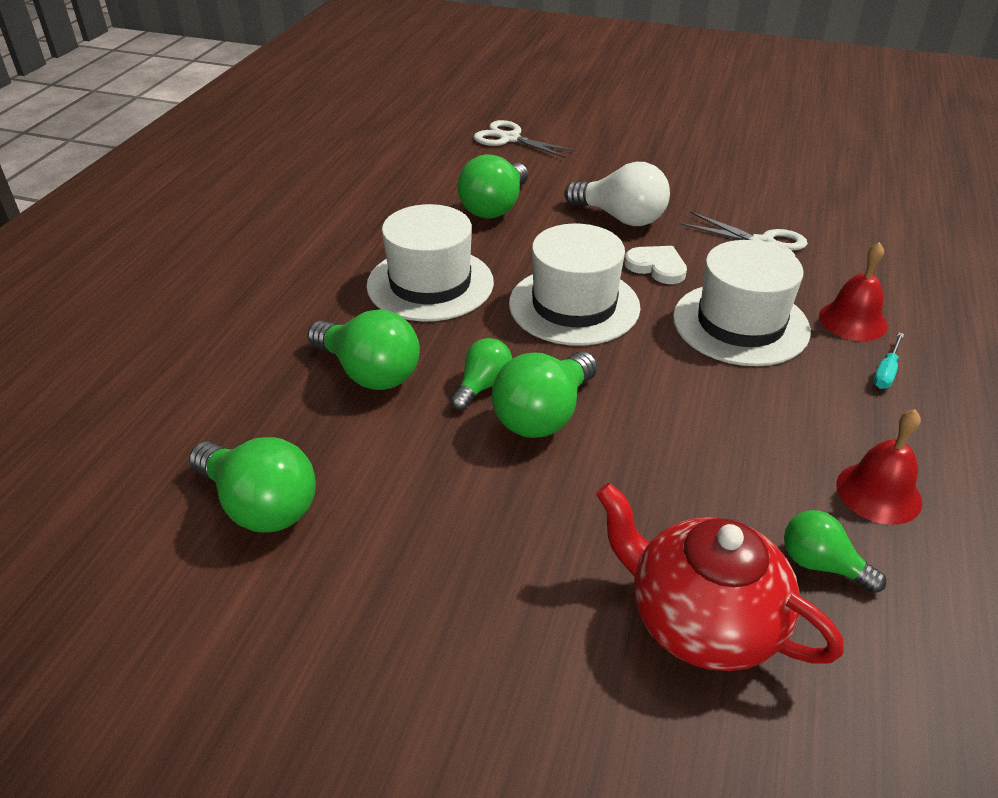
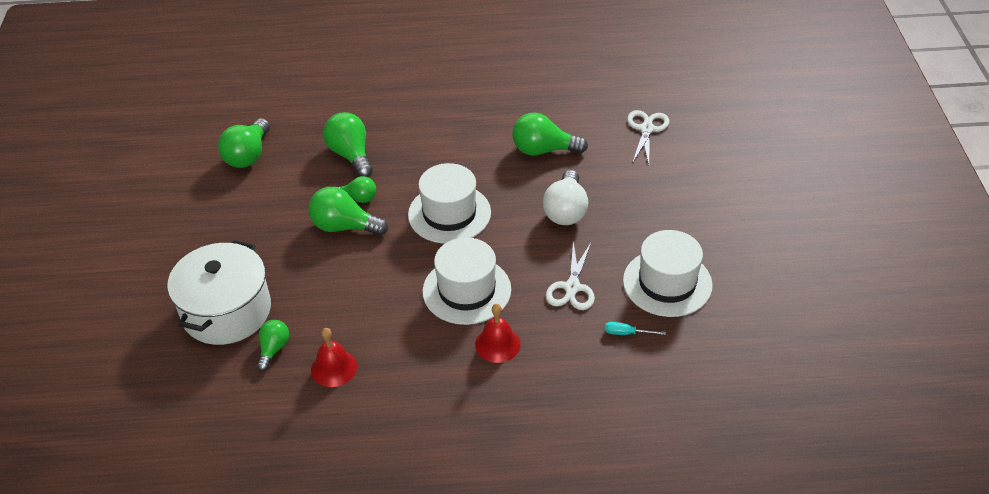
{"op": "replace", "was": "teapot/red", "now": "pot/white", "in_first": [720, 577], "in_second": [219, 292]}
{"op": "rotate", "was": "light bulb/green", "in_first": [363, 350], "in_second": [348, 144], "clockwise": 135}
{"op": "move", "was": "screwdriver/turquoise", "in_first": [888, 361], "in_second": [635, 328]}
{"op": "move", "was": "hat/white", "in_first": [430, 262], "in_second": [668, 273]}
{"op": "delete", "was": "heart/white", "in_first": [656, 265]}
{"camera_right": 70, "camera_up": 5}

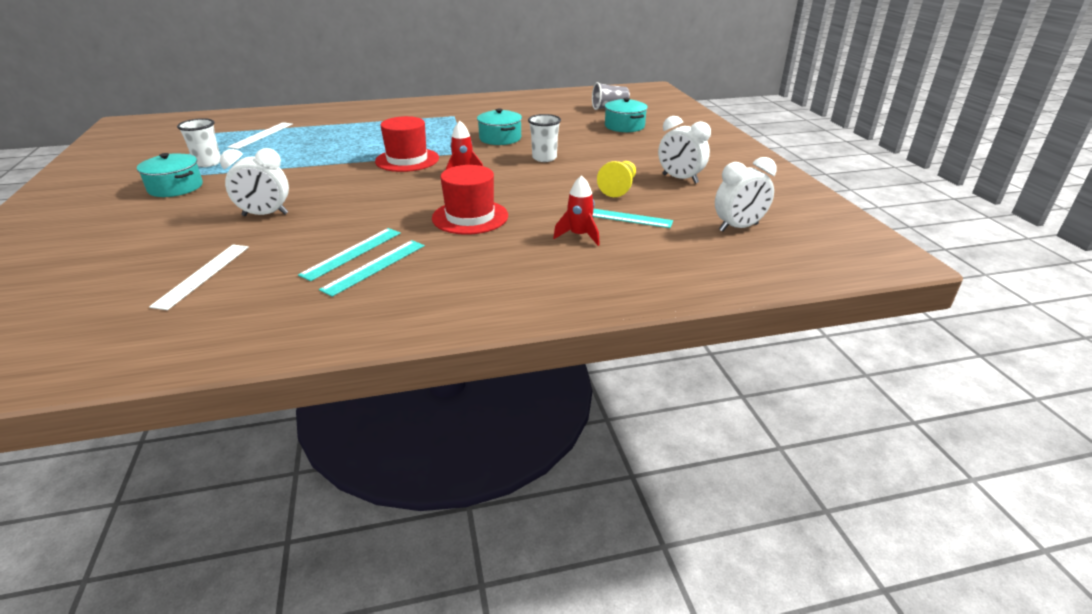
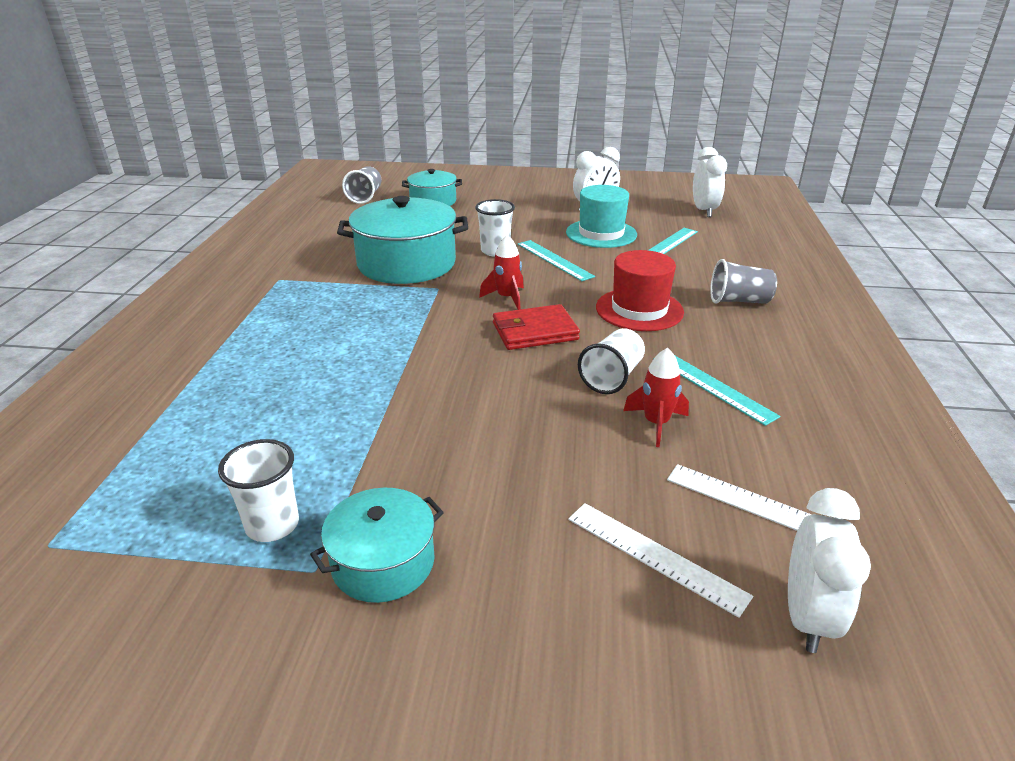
{"op": "resize", "was": "pot/turquoise", "in_first": [499, 127], "in_second": [402, 240], "ratio": 1.75}
{"op": "insert", "now": "wallet/red", "in_second": [536, 327]}
{"op": "move", "was": "ruler/turquoise", "in_first": [372, 268], "in_second": [556, 260]}
{"op": "replace", "was": "pawn/yellow", "now": "hat/turquoise", "in_first": [616, 179], "in_second": [601, 216]}
{"op": "move", "was": "ruler/white", "in_first": [260, 135], "in_second": [660, 560]}
{"op": "insert", "now": "cup/white", "in_second": [611, 361]}
{"op": "move", "was": "rocket/red", "in_first": [576, 210], "in_second": [656, 397]}
{"op": "insert", "now": "cup/grey", "in_second": [743, 281]}
{"op": "move", "was": "clock/white", "in_first": [254, 182], "in_second": [829, 570]}
{"op": "delete", "was": "hat/red", "in_first": [407, 144]}
{"camera_right": -70, "camera_up": 0}

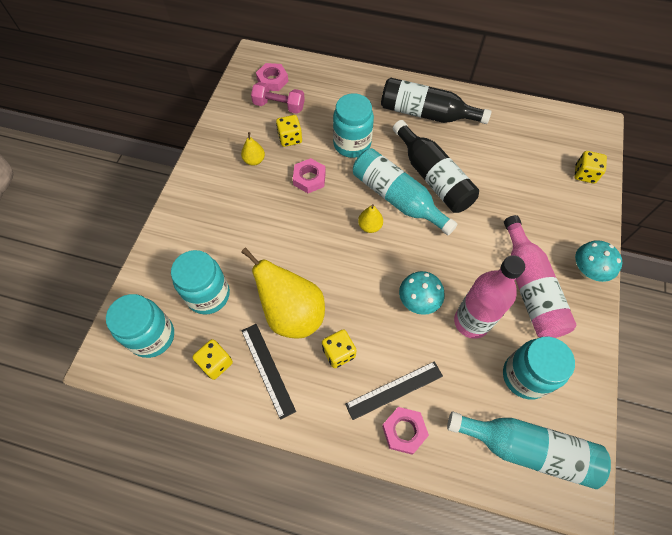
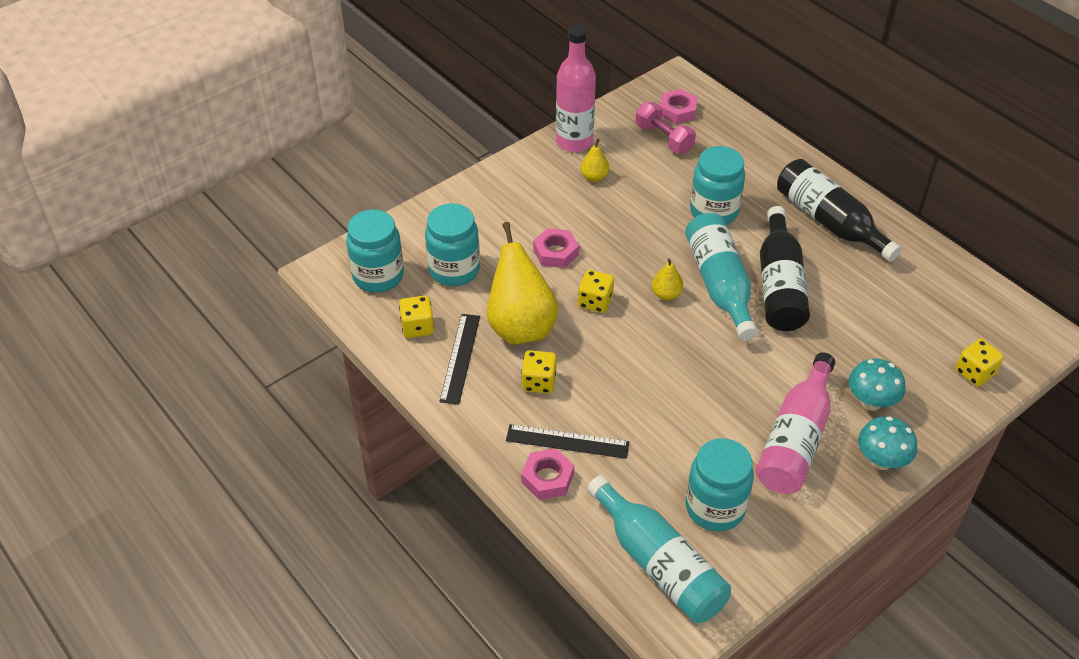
{"op": "move", "was": "nut/pink", "in_first": [309, 175], "in_second": [556, 248]}
{"op": "move", "was": "bottle/pink", "in_first": [489, 297], "in_second": [576, 88]}
{"op": "move", "was": "dice/yellow", "in_first": [289, 131], "in_second": [596, 291]}
{"op": "move", "was": "mushroom/turquoise", "in_first": [422, 293], "in_second": [876, 385]}
{"camera_right": 35, "camera_up": -15}

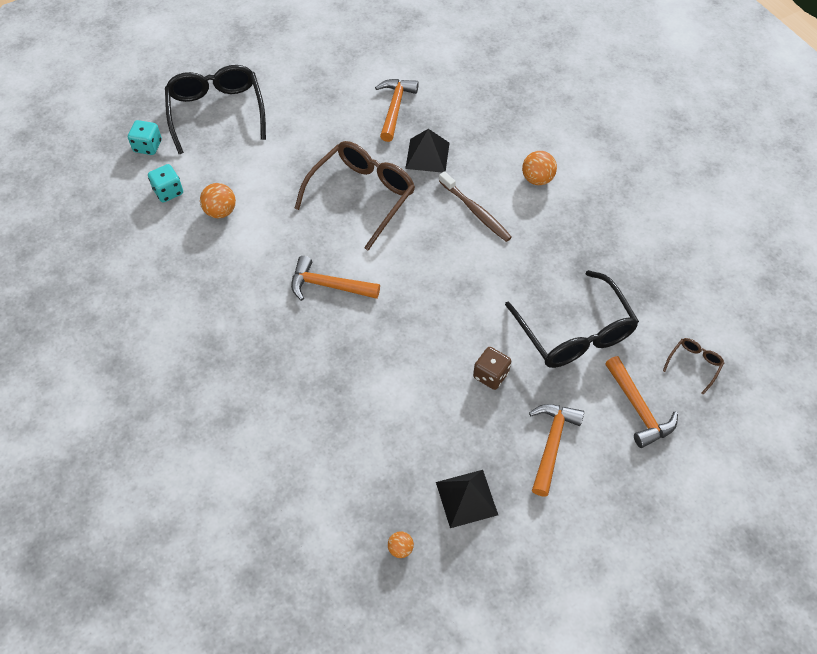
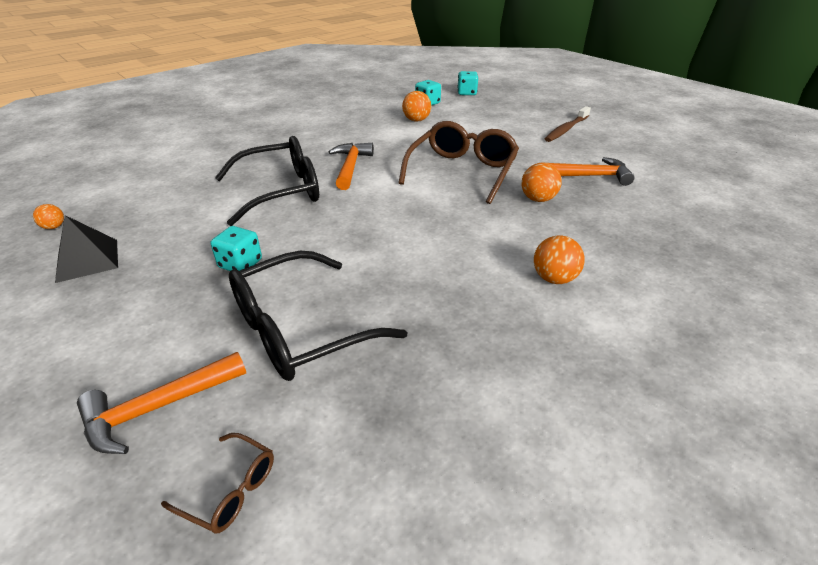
{"op": "recolor", "was": "dice/brown", "now": "dice/turquoise", "in_first": [492, 368], "in_second": [236, 248]}
{"op": "move", "was": "glasses/black", "in_first": [215, 109], "in_second": [267, 181]}
{"op": "rotate", "was": "glasses/brown", "in_first": [354, 196], "in_second": [459, 162], "clockwise": -90}
{"op": "replace", "was": "pyramid/black", "now": "ball/orange", "in_first": [427, 151], "in_second": [542, 182]}
{"op": "move", "was": "toothbrush/brown", "in_first": [475, 206], "in_second": [568, 124]}
{"op": "delete", "was": "hammer/orange", "in_first": [556, 450]}
{"camera_right": 80, "camera_up": -20}

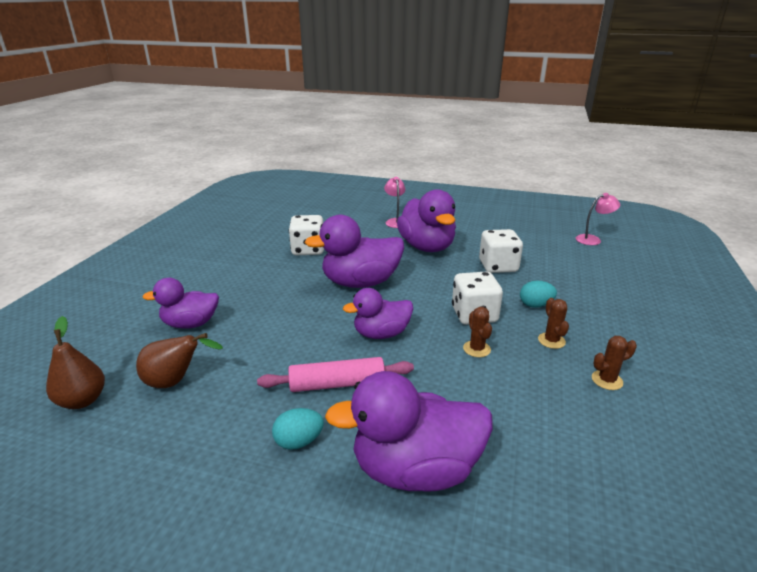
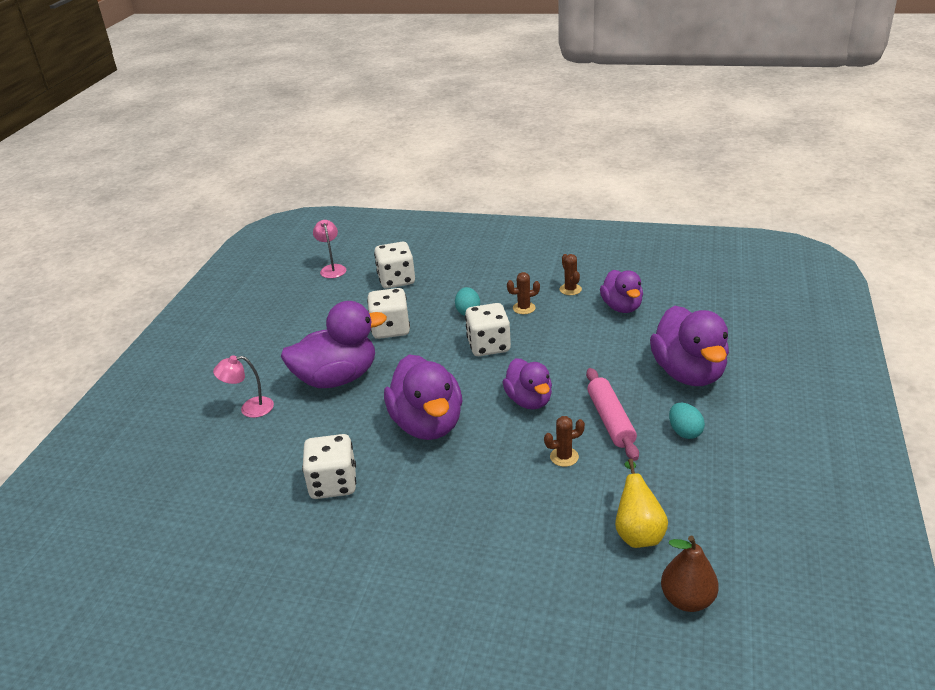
{"op": "insert", "now": "dice/white", "in_second": [394, 265]}
{"op": "move", "was": "cactus/brown", "in_first": [477, 332], "in_second": [564, 441]}
{"op": "move", "was": "duck/purple", "in_first": [180, 303], "in_second": [621, 291]}
{"op": "recolor", "was": "pear/brown", "now": "pear/yellow", "in_first": [179, 360], "in_second": [641, 503]}
{"camera_right": -90, "camera_up": 5}

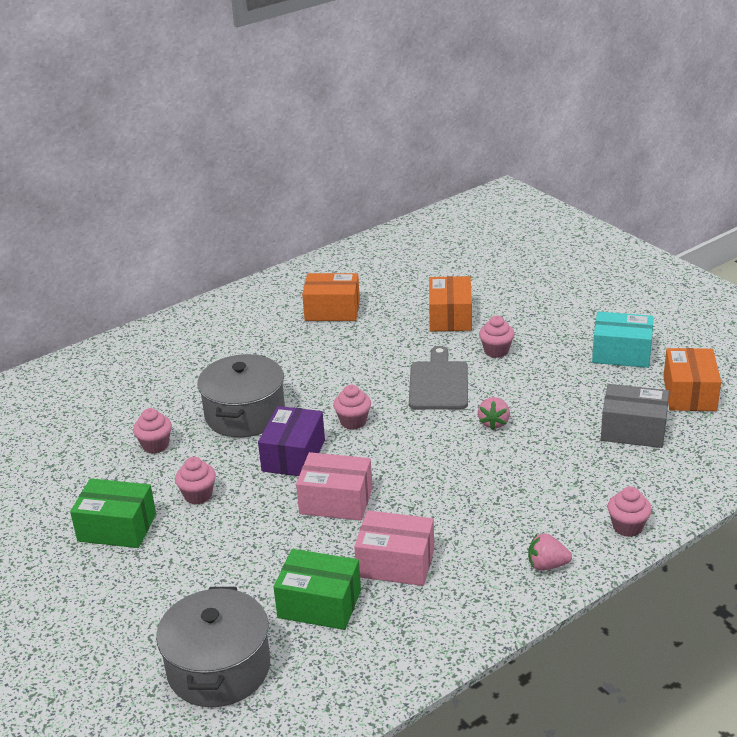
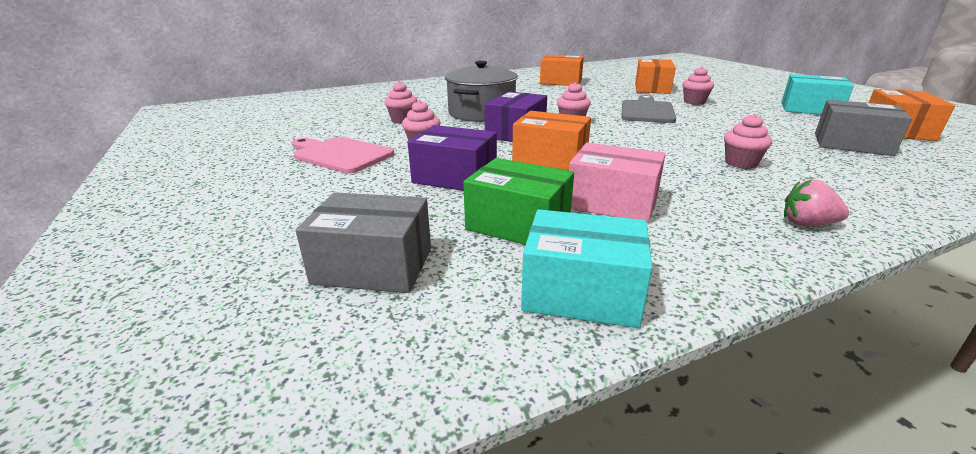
{"op": "replace", "was": "box/green", "now": "cutting board/pink", "in_first": [113, 513], "in_second": [343, 155]}
{"op": "replace", "was": "pot/grey", "now": "box/grey", "in_first": [213, 647], "in_second": [363, 242]}
{"op": "insert", "now": "box/purple", "in_second": [452, 158]}
{"op": "recolor", "was": "box/pink", "now": "box/orange", "in_first": [334, 486], "in_second": [551, 140]}
{"op": "insert", "now": "box/turquoise", "in_second": [586, 268]}
{"op": "move", "was": "cupcake/pink", "in_first": [630, 511], "in_second": [748, 141]}
{"op": "delete", "was": "strawberry/pink", "in_first": [494, 413]}
{"camera_right": 10, "camera_up": -5}

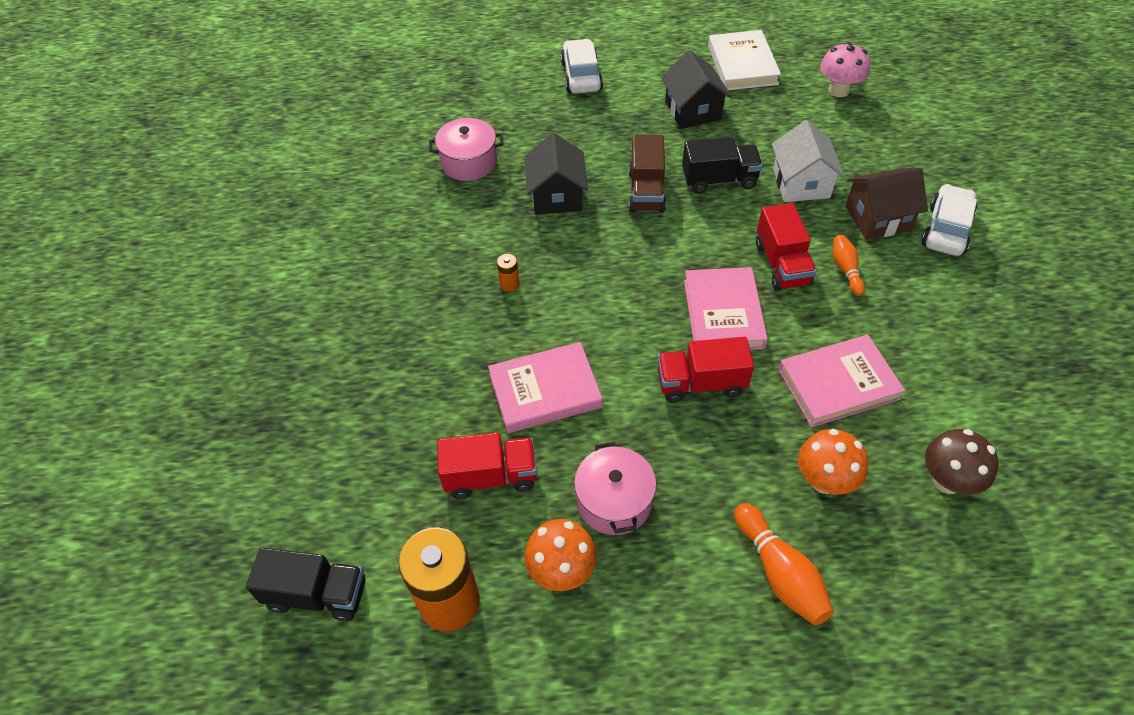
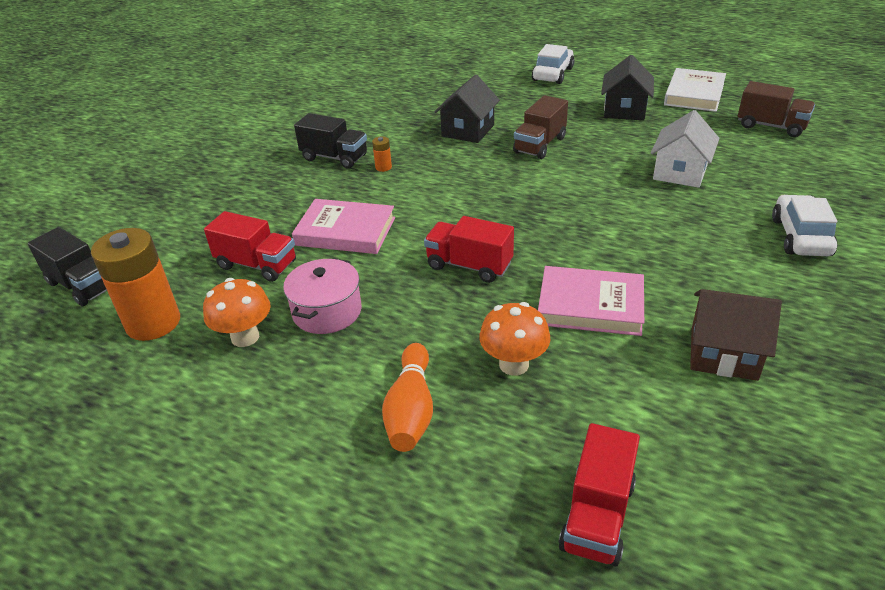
{"op": "move", "was": "truck/black", "in_first": [722, 165], "in_second": [330, 141]}
{"op": "move", "was": "truck/red", "in_first": [786, 246], "in_second": [599, 494]}
{"op": "move", "was": "house/brown", "in_first": [886, 204], "in_second": [736, 335]}
{"op": "replace", "was": "mushroom/pink", "now": "truck/brown", "in_first": [845, 69], "in_second": [776, 109]}
{"op": "rotate", "was": "car/white", "in_first": [949, 220], "in_second": [804, 225], "clockwise": -45}
{"op": "delete", "was": "pot/pink", "in_first": [466, 149]}
{"op": "delete", "was": "book/pink", "in_first": [726, 308]}
{"op": "delete", "was": "bowling pin/orange", "in_first": [849, 265]}
{"op": "delete", "was": "mushroom/brown", "in_first": [961, 462]}
{"camera_right": 30, "camera_up": -15}

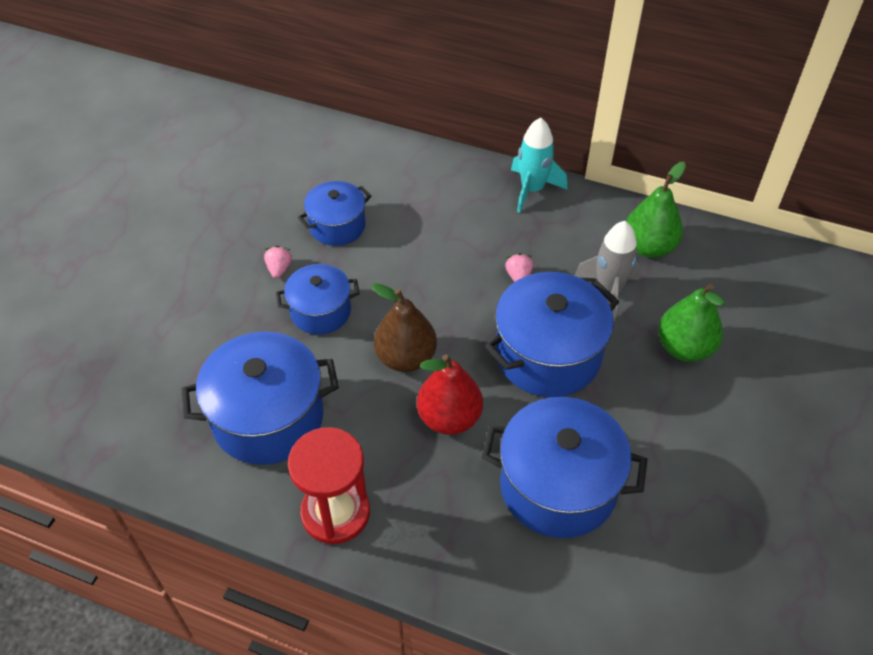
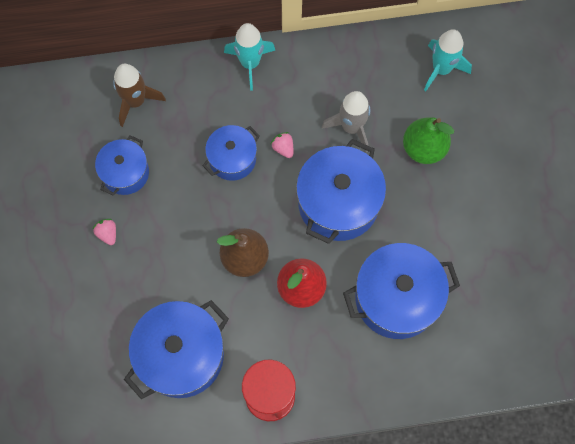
{"op": "insert", "now": "rocket/brown", "in_second": [139, 95]}
{"op": "move", "was": "pot/blue", "in_first": [318, 299], "in_second": [231, 153]}
{"op": "insert", "now": "rocket/turquoise", "in_second": [448, 60]}
{"op": "delete", "was": "pear/green", "in_first": [656, 210]}
{"camera_right": -30, "camera_up": 20}

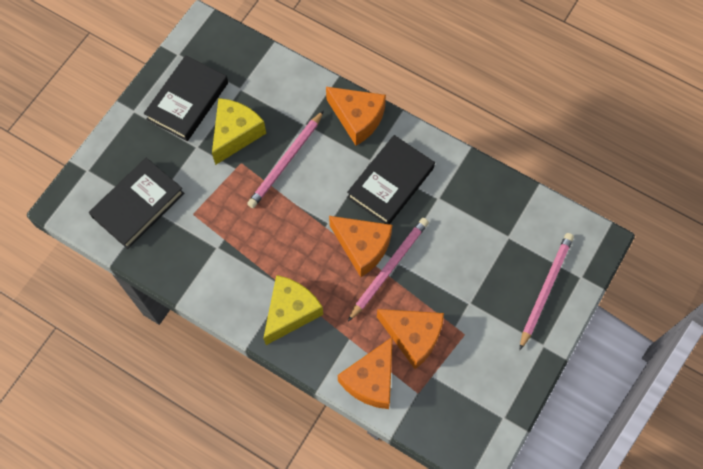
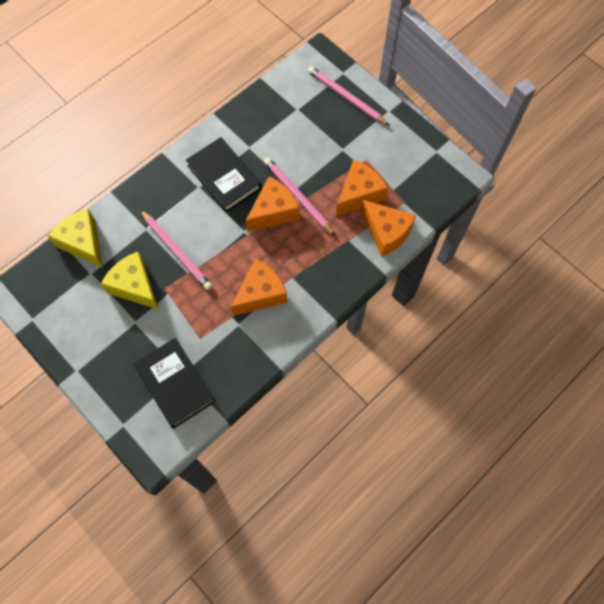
{"op": "move", "was": "cheese/yellow", "in_first": [293, 310], "in_second": [75, 238]}
{"op": "move", "was": "cheese/orange", "in_first": [356, 116], "in_second": [259, 287]}
{"op": "delete", "was": "book/black", "in_first": [186, 98]}
{"camera_right": -75, "camera_up": 0}

